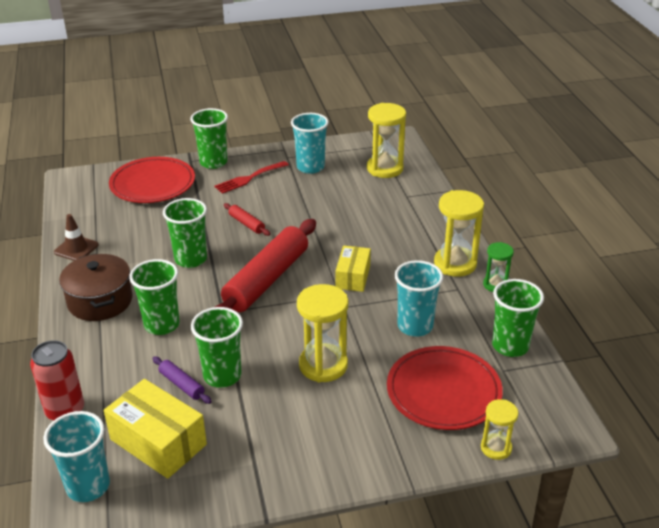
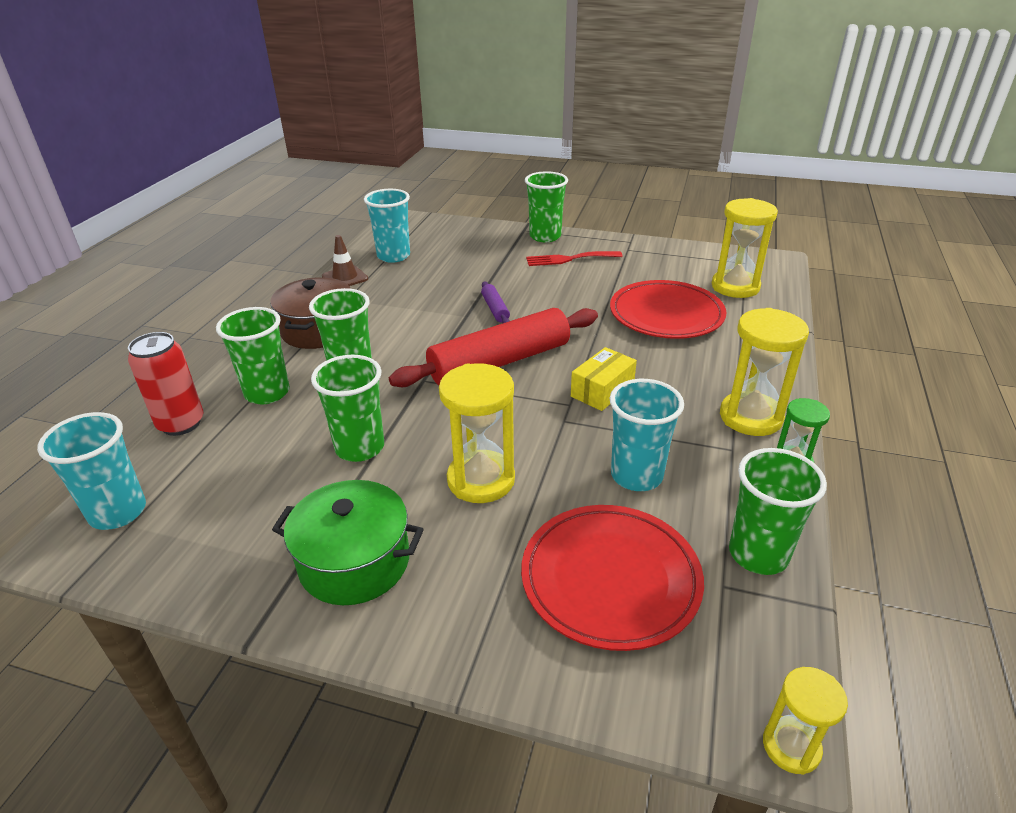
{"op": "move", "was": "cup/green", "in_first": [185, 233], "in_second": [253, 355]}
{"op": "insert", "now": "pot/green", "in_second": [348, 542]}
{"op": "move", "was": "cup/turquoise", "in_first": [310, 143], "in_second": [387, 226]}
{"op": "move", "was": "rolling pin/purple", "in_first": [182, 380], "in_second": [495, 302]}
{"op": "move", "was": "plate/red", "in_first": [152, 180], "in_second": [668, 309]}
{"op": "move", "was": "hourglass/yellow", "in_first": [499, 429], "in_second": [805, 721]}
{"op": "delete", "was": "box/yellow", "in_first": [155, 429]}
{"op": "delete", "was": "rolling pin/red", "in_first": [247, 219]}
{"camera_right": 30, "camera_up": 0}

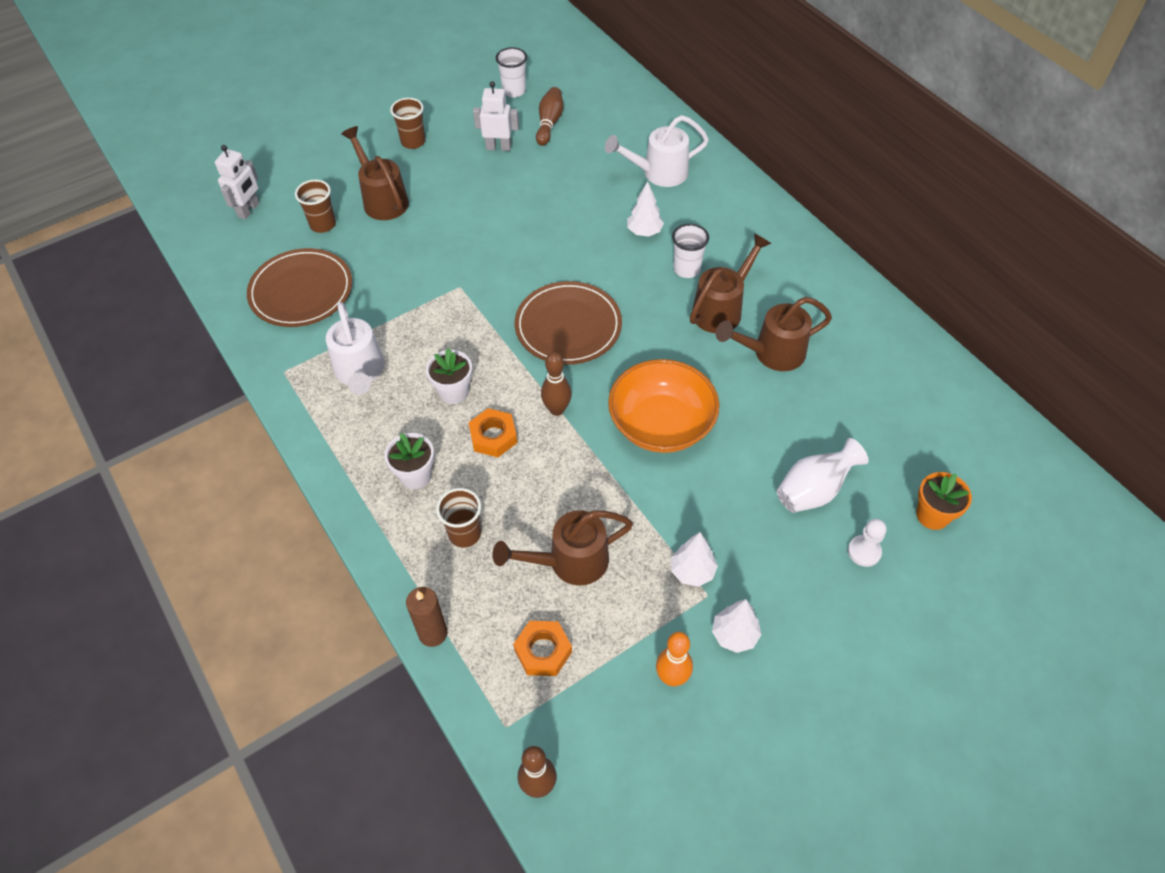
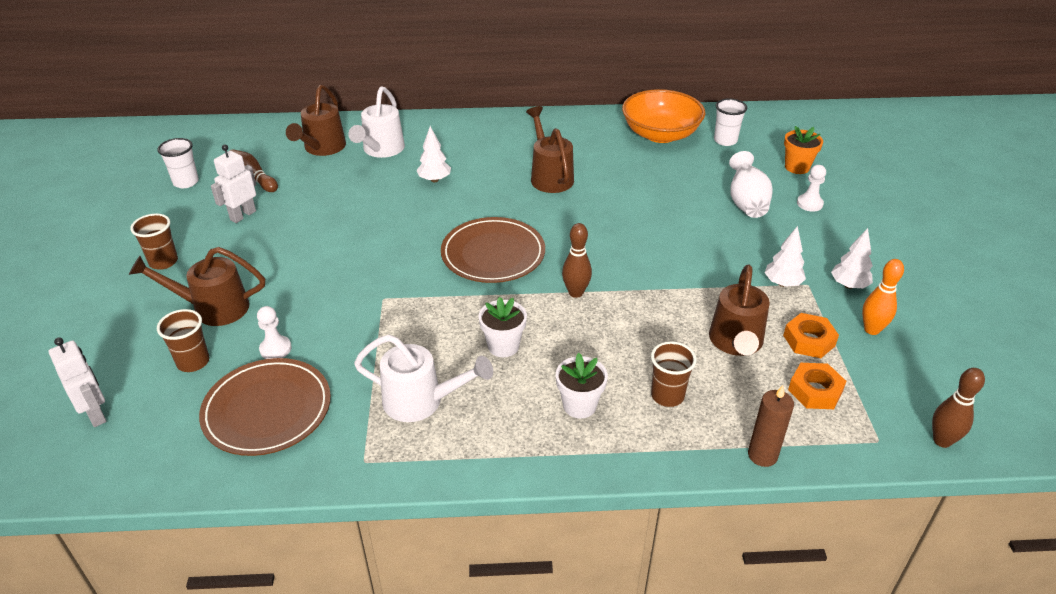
{"op": "insert", "now": "pawn/white", "in_second": [274, 332]}
{"op": "move", "was": "watering can/brown", "in_first": [774, 334], "in_second": [316, 120]}
{"op": "move", "was": "bowl/orange", "in_first": [663, 406], "in_second": [663, 116]}
{"op": "move", "was": "cup/white", "in_first": [690, 251], "in_second": [730, 122]}
{"op": "move", "was": "nut/orange", "in_first": [492, 432], "in_second": [811, 335]}
{"camera_right": -60, "camera_up": -15}

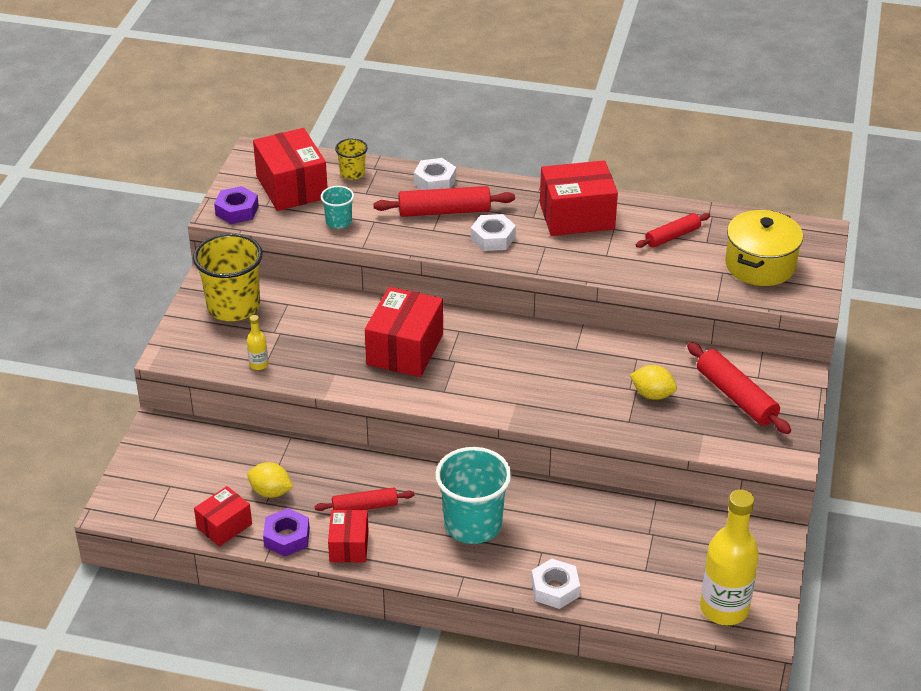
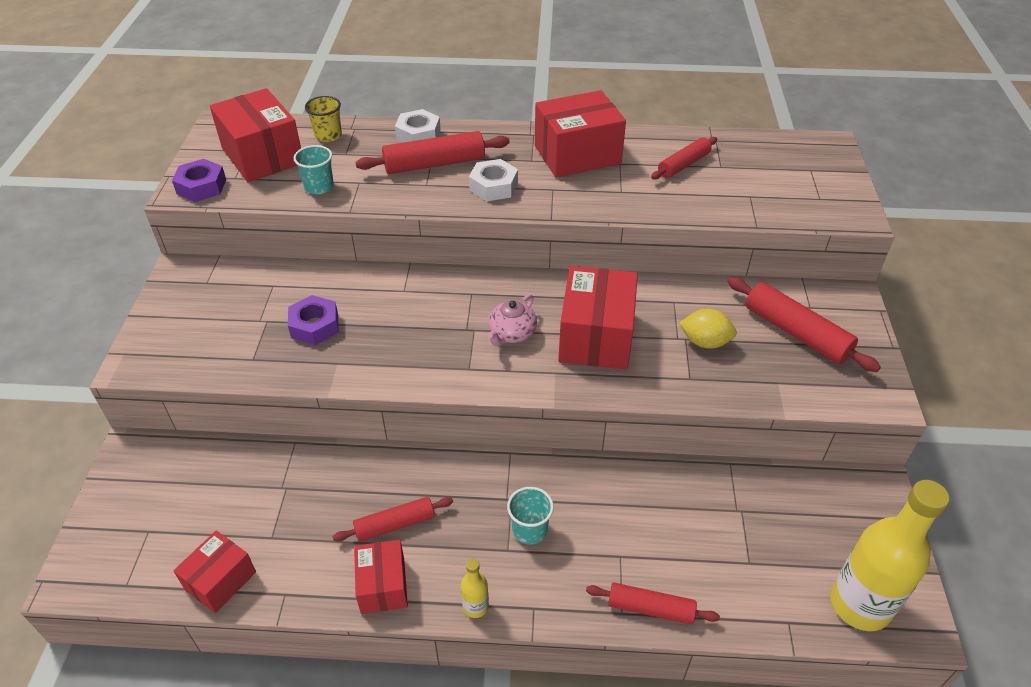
{"op": "move", "was": "nut/purple", "in_first": [286, 532], "in_second": [313, 320]}
{"op": "move", "was": "bottle/yellow", "in_first": [257, 342], "in_second": [475, 588]}
{"op": "insert", "now": "teapot/pink", "in_second": [512, 320]}
{"op": "resize", "was": "cup/turquoise", "in_first": [473, 495], "in_second": [530, 516], "ratio": 0.5}
{"op": "move", "was": "box/red", "in_first": [404, 332], "in_second": [598, 317]}
{"op": "replace", "was": "nut/white", "now": "rolling pin/red", "in_first": [555, 584], "in_second": [653, 604]}
{"op": "delete", "was": "cup/yellow", "in_first": [228, 277]}
{"op": "delete", "was": "lemon/yellow", "in_first": [270, 480]}
{"op": "delete", "was": "pot/yellow", "in_first": [764, 248]}
{"camera_right": -10, "camera_up": 5}

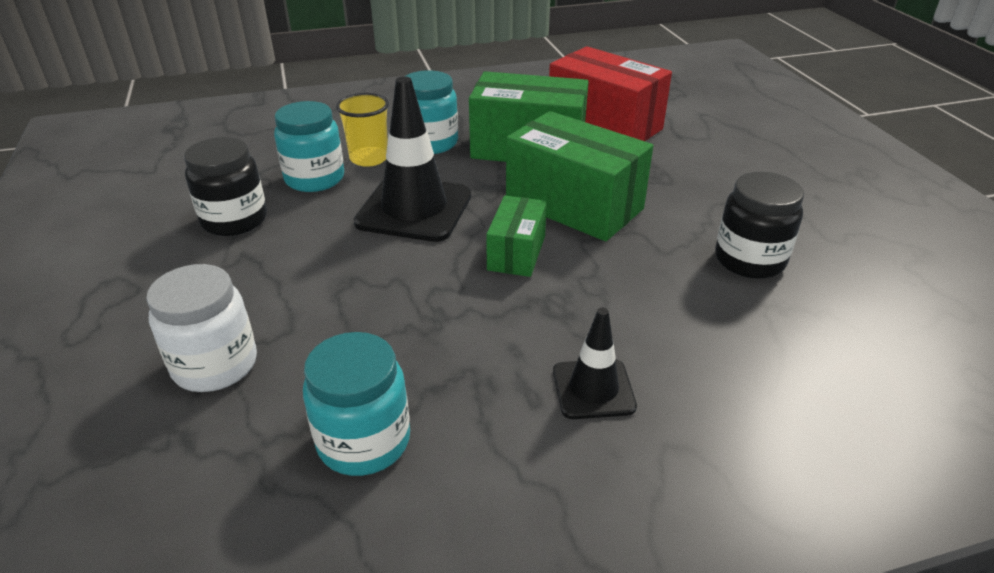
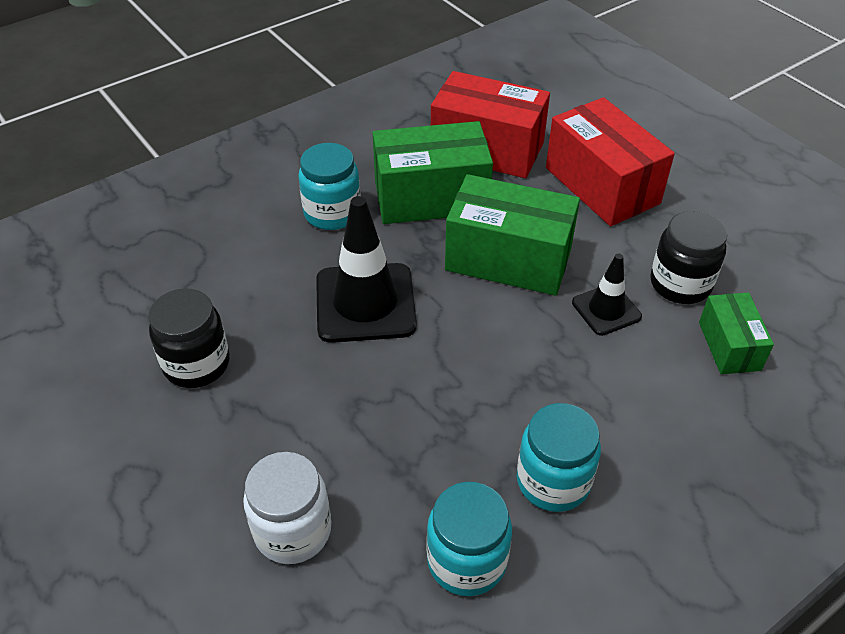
{"op": "move", "was": "jar/turquoise", "in_first": [309, 146], "in_second": [559, 457]}
{"op": "insert", "now": "box/red", "in_second": [610, 161]}
{"op": "move", "was": "traffic cone/black", "in_first": [595, 363], "in_second": [607, 294]}
{"op": "move", "was": "box/green", "in_first": [516, 236], "in_second": [736, 333]}
{"op": "delete", "was": "cup/yellow", "in_first": [362, 130]}
{"camera_right": -20, "camera_up": 10}

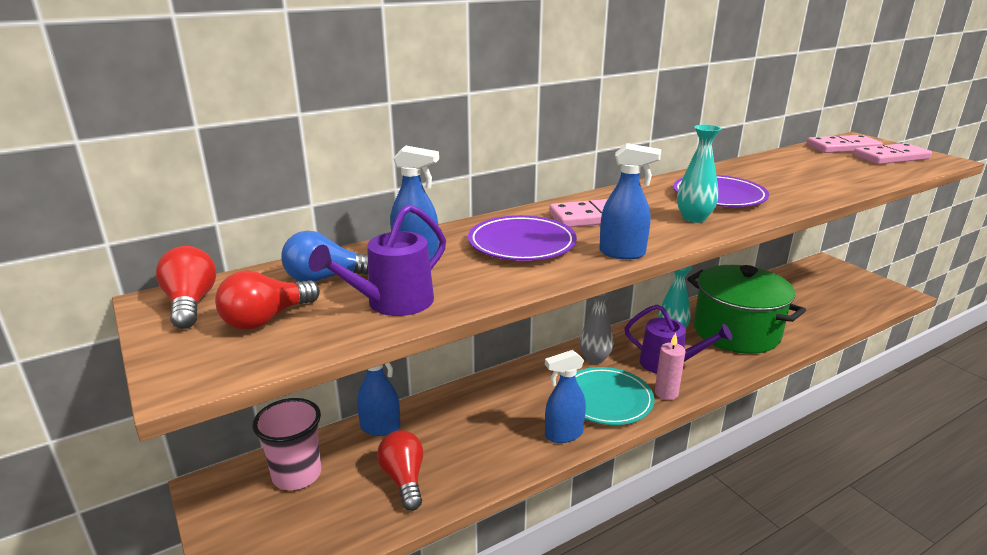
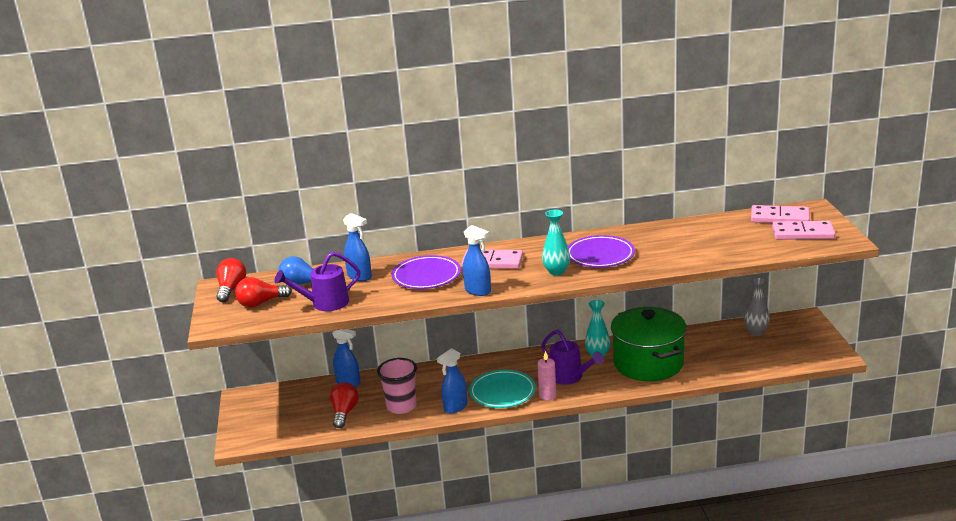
{"op": "move", "was": "cup/pink", "in_first": [286, 444], "in_second": [397, 386]}
{"op": "rotate", "was": "spray bottle/blue", "in_first": [565, 396], "in_second": [452, 381], "clockwise": -45}
{"op": "move", "was": "vase/grey", "in_first": [596, 327], "in_second": [757, 307]}
{"camera_right": 25, "camera_up": 0}

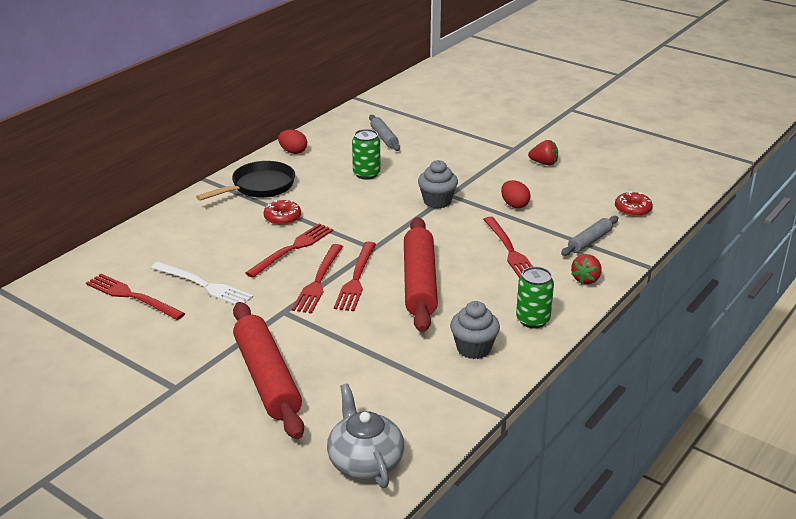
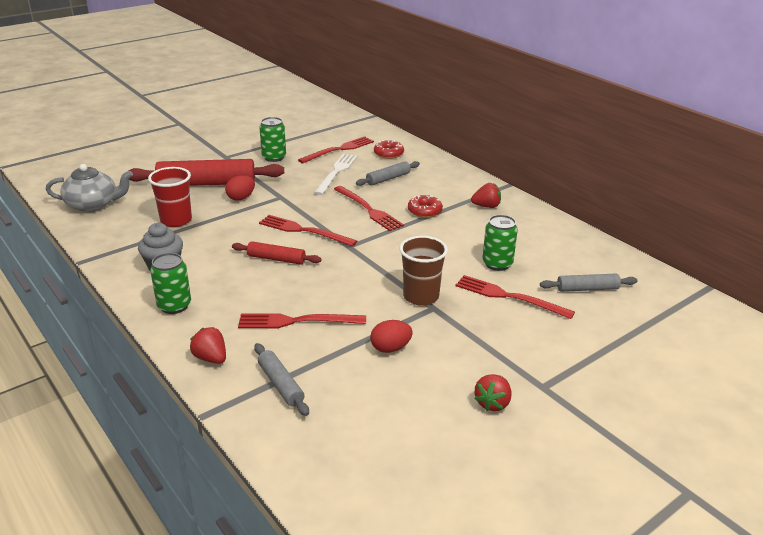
{"op": "insert", "now": "cup/red", "in_second": [170, 197]}
{"op": "move", "was": "egg/red", "in_first": [292, 141], "in_second": [240, 188]}
{"op": "resize", "was": "rolling pin/red", "in_first": [421, 274], "in_second": [277, 253], "ratio": 0.52}
{"op": "insert", "now": "can/green", "in_second": [273, 139]}
{"op": "rotate", "was": "fork/white", "in_first": [202, 283], "in_second": [335, 174], "clockwise": 150}
{"op": "insert", "now": "rolling pin/grey", "in_second": [388, 173]}
{"op": "move", "was": "donut/red", "in_first": [634, 204], "in_second": [389, 149]}
{"op": "replace", "was": "cupcake/grey", "now": "cup/brown", "in_first": [438, 184], "in_second": [424, 271]}
{"op": "move", "was": "fork/red", "in_first": [317, 279], "in_second": [515, 297]}
{"op": "replace", "was": "pan/black", "now": "strawberry/red", "in_first": [245, 181], "in_second": [486, 195]}
{"camera_right": 105, "camera_up": 0}

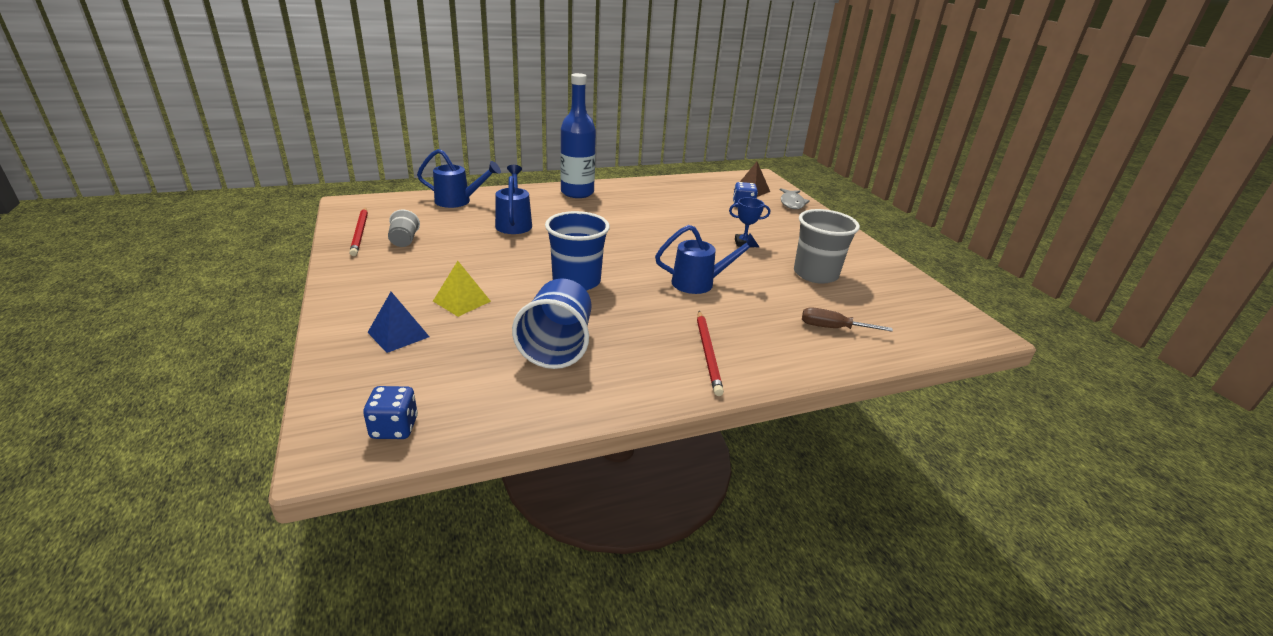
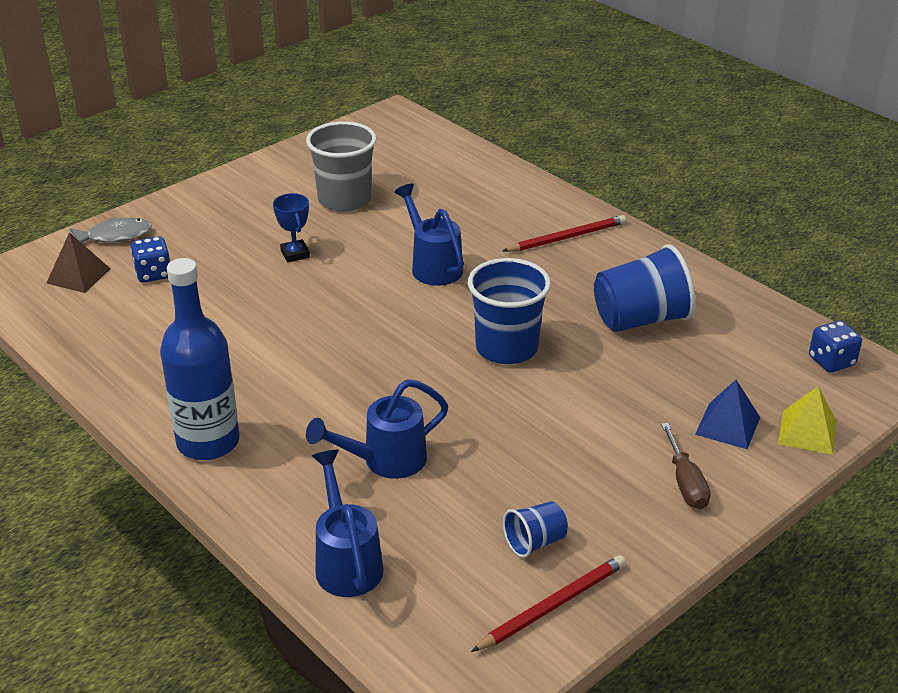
{"op": "recolor", "was": "cup/grey", "now": "cup/blue", "in_first": [404, 228], "in_second": [535, 529]}
{"op": "move", "was": "screwdriver/brown", "in_first": [847, 319], "in_second": [686, 466]}
{"op": "move", "was": "pyramid/yellow", "in_first": [462, 289], "in_second": [807, 420]}
{"camera_right": -110, "camera_up": 5}

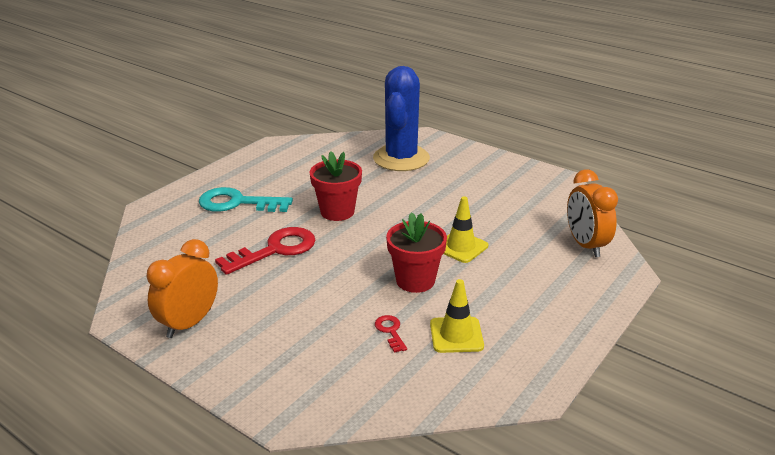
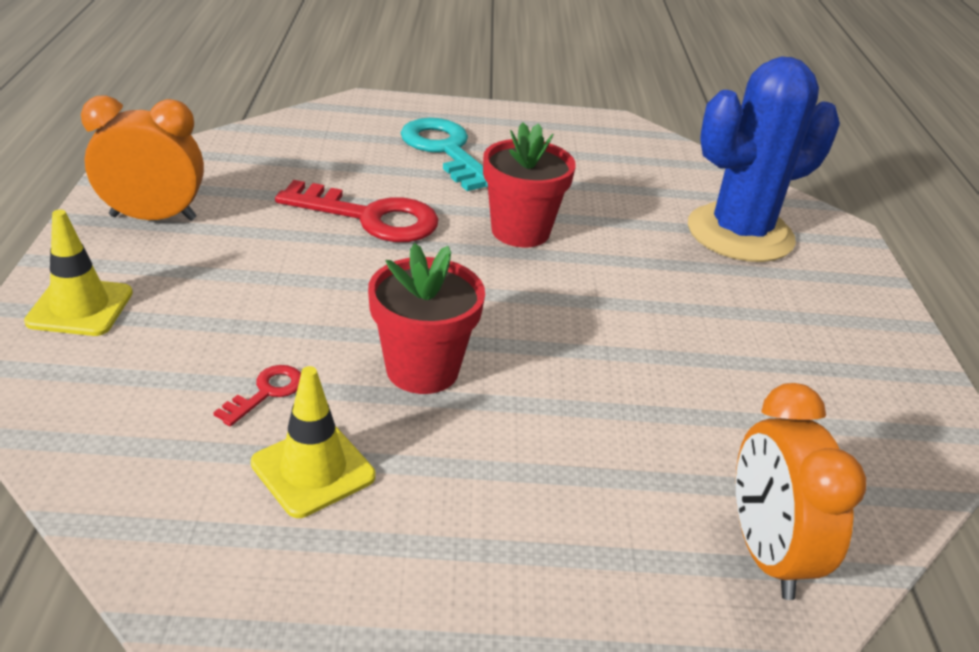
{"op": "move", "was": "traffic cone/yellow", "in_first": [466, 229], "in_second": [78, 273]}
{"op": "rotate", "was": "clock/orange", "in_first": [592, 213], "in_second": [801, 491], "clockwise": -45}
{"camera_right": 50, "camera_up": 5}

